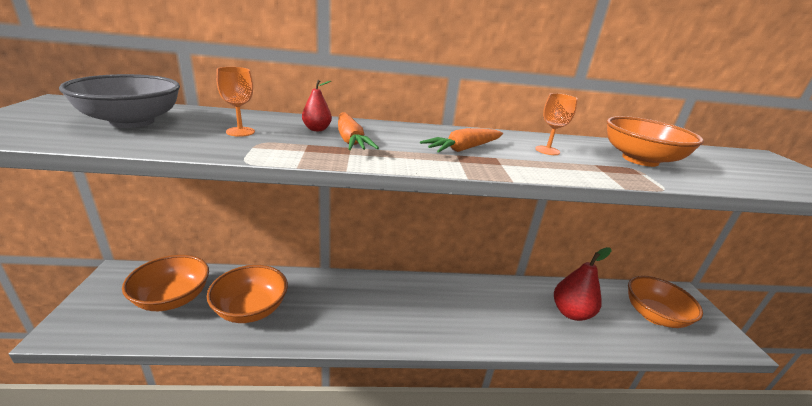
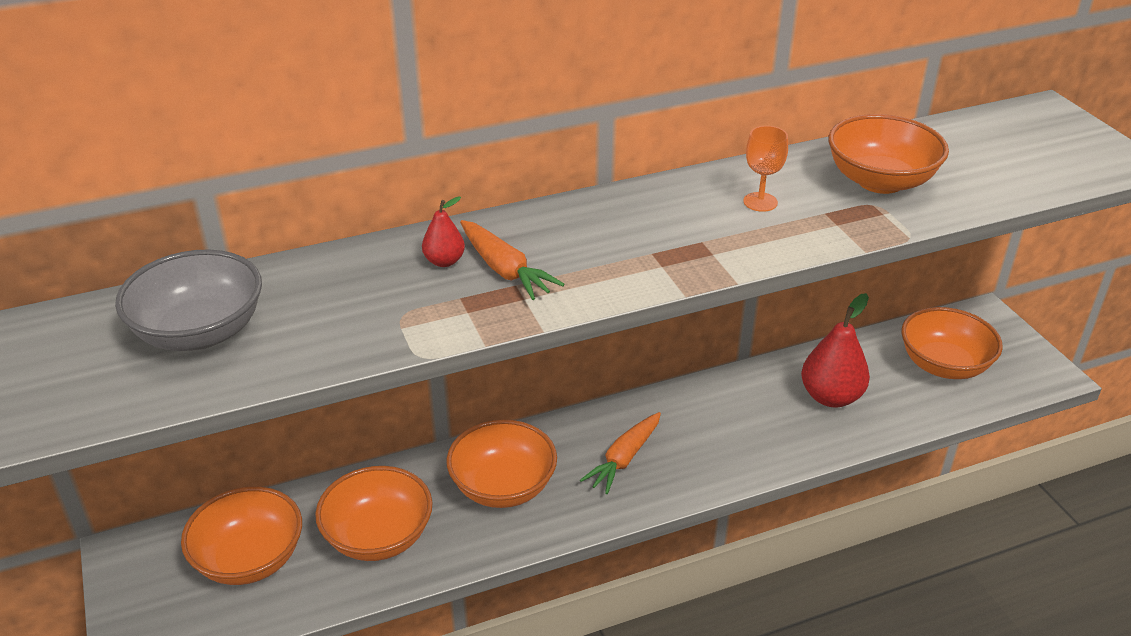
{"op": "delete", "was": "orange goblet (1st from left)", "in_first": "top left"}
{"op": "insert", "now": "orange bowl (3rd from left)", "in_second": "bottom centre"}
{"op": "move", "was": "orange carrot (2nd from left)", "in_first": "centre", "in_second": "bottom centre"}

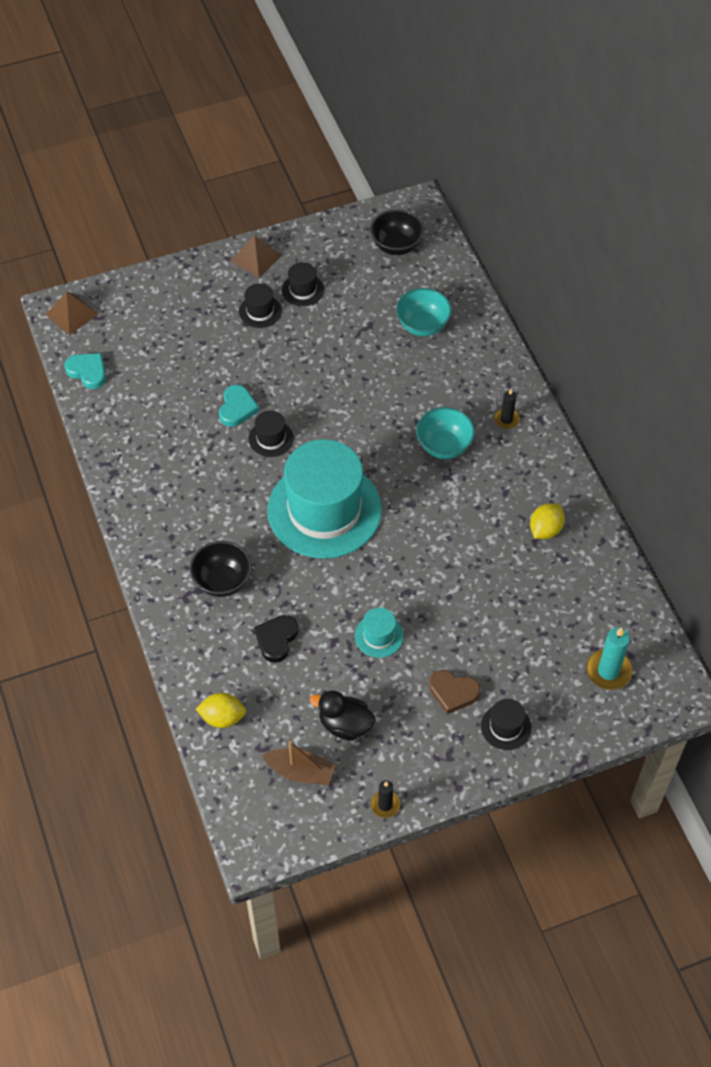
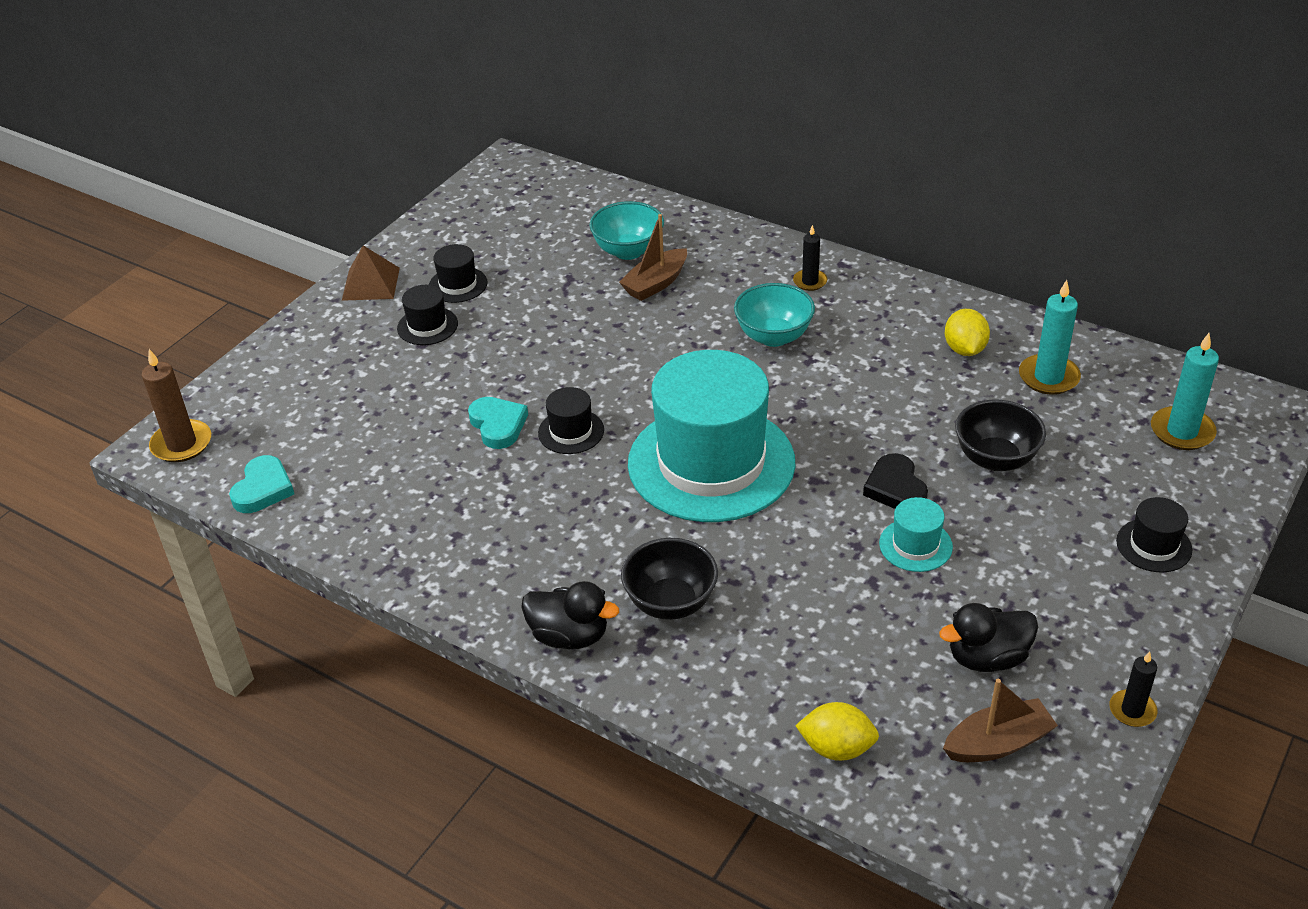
{"op": "delete", "was": "brown heart", "in_first": "centre"}
{"op": "insert", "now": "black duck (1st from left)", "in_second": "bottom centre"}
{"op": "insert", "now": "brown boat (1st from left)", "in_second": "top centre"}
{"op": "insert", "now": "turquoise candle (1st from left)", "in_second": "middle right"}
{"op": "move", "was": "black heart", "in_first": "centre", "in_second": "middle right"}
{"op": "move", "was": "black bowl (2nd from left)", "in_first": "top centre", "in_second": "middle right"}
{"op": "replace", "was": "brown pyramid (1st from left)", "now": "brown candle", "in_first": "top left", "in_second": "middle left"}
{"op": "rotate", "was": "turquoise heart (1st from left)", "in_first": "middle left", "in_second": "middle left", "clockwise": 105}
{"op": "rotate", "was": "yellow lemon (1st from left)", "in_first": "middle left", "in_second": "bottom centre", "clockwise": 45}

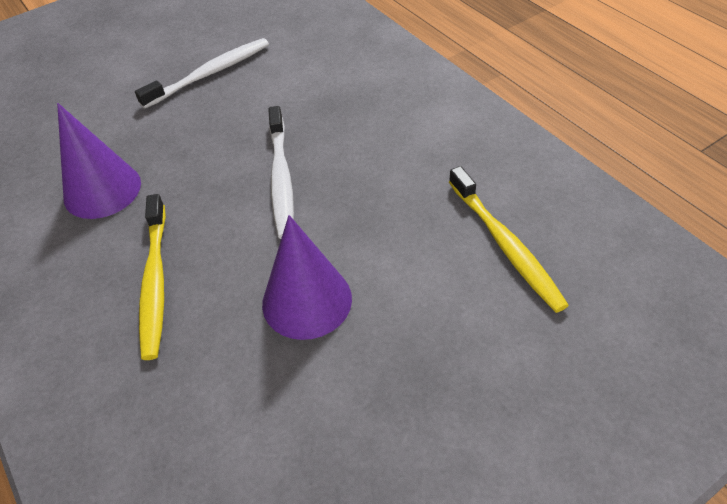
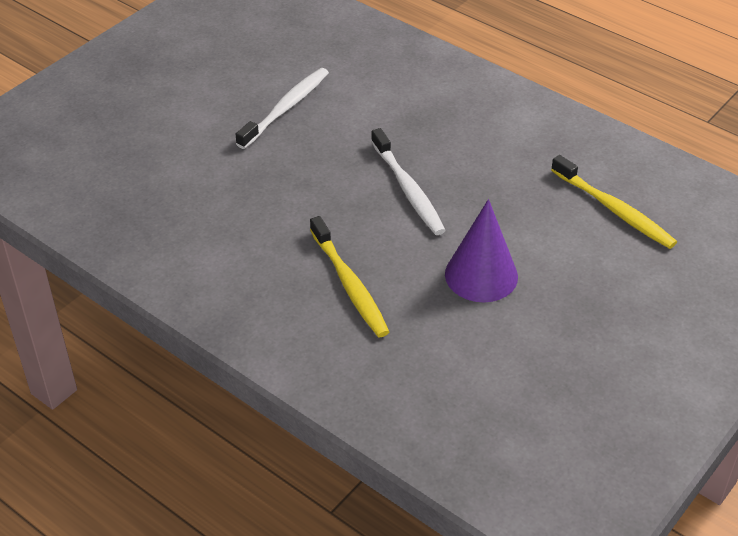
{"op": "delete", "was": "purple cone (1st from left)", "in_first": "top left"}

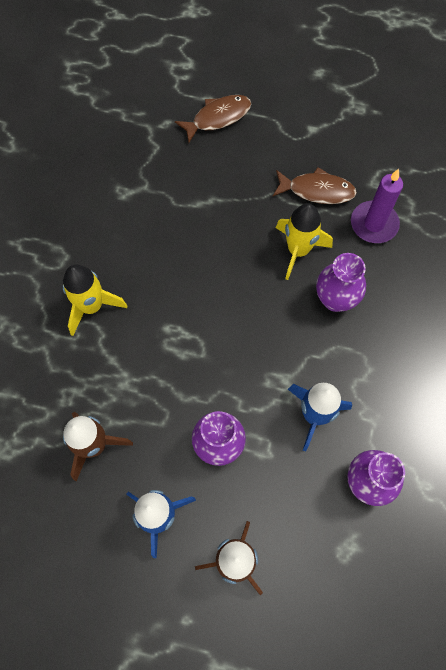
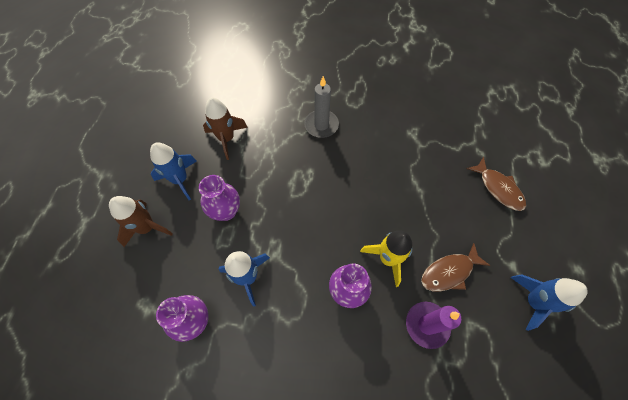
{"op": "insert", "now": "blue rocket (3rd from left)", "in_second": "bottom right"}
{"op": "replace", "was": "yellow rocket (1st from left)", "now": "grey candle", "in_first": "middle left", "in_second": "top centre"}
{"op": "rotate", "was": "brown fish (2nd from left in the first image)", "in_first": "top right", "in_second": "bottom right", "clockwise": 60}

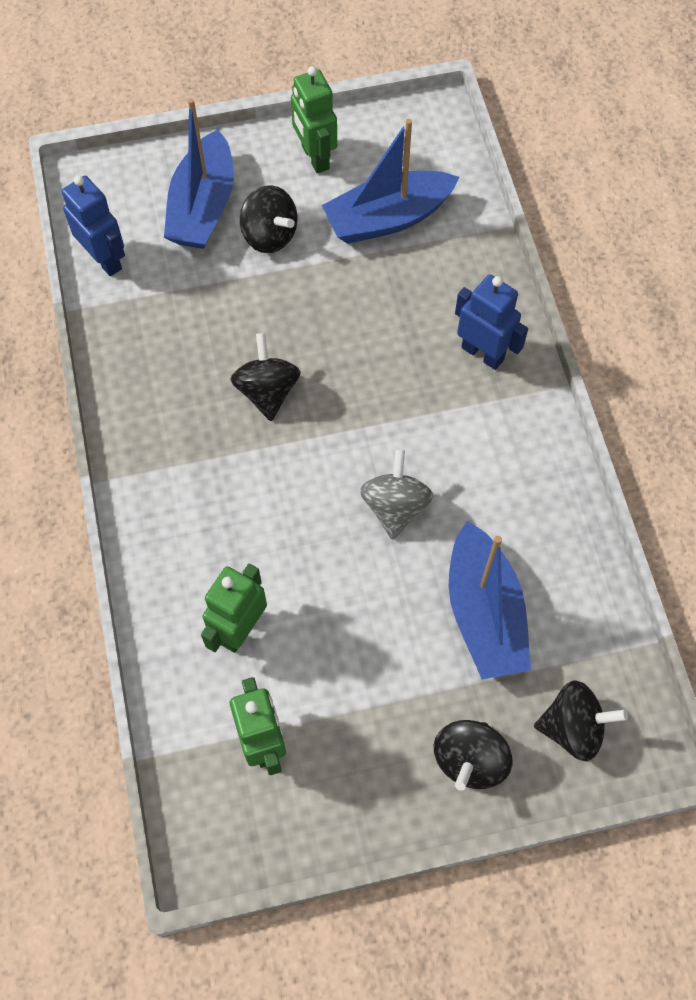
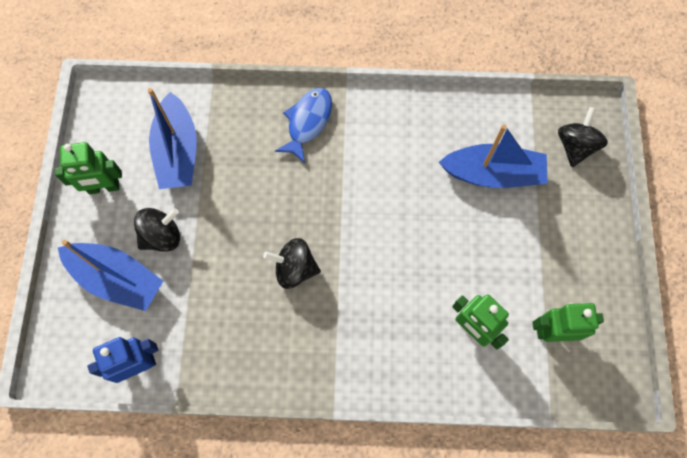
{"op": "delete", "was": "grey spinning top", "in_first": "centre"}
{"op": "delete", "was": "black spinning top (3rd from left)", "in_first": "bottom right"}
{"op": "replace", "was": "blue robot (2nd from left)", "now": "blue fish", "in_first": "top right", "in_second": "top centre"}

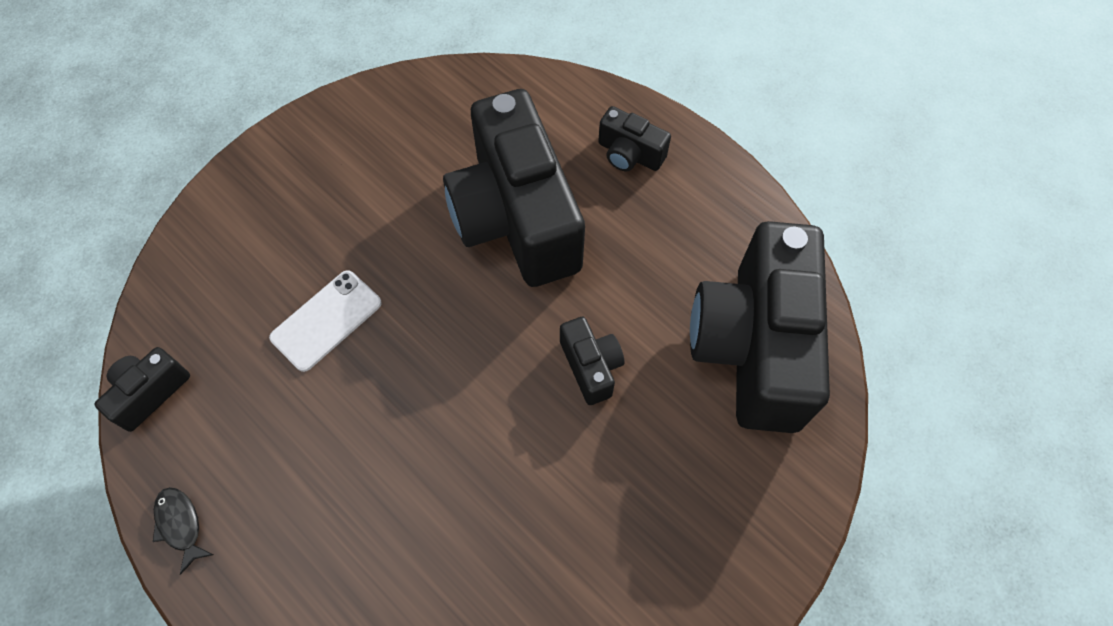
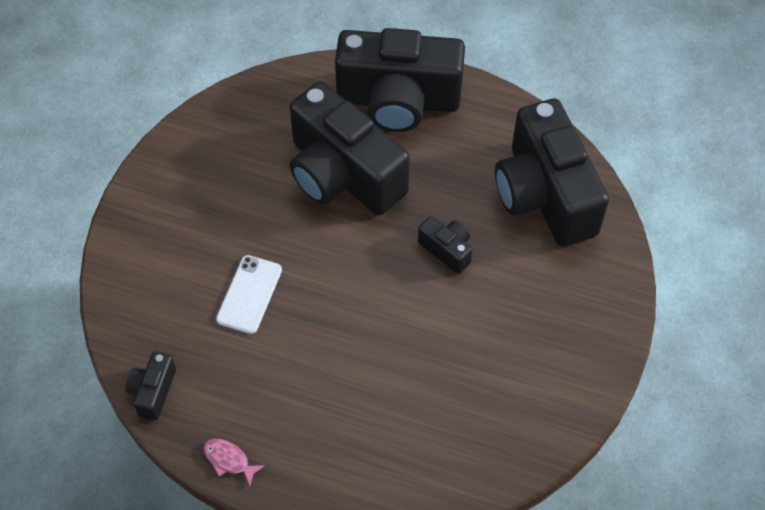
{"op": "recolor", "was": "black fish", "now": "pink fish", "in_first": "bottom left", "in_second": "bottom left"}
{"op": "resize", "was": "black camera (4th from left in the first image)", "in_first": "top centre", "in_second": "top centre", "ratio": 2.34}

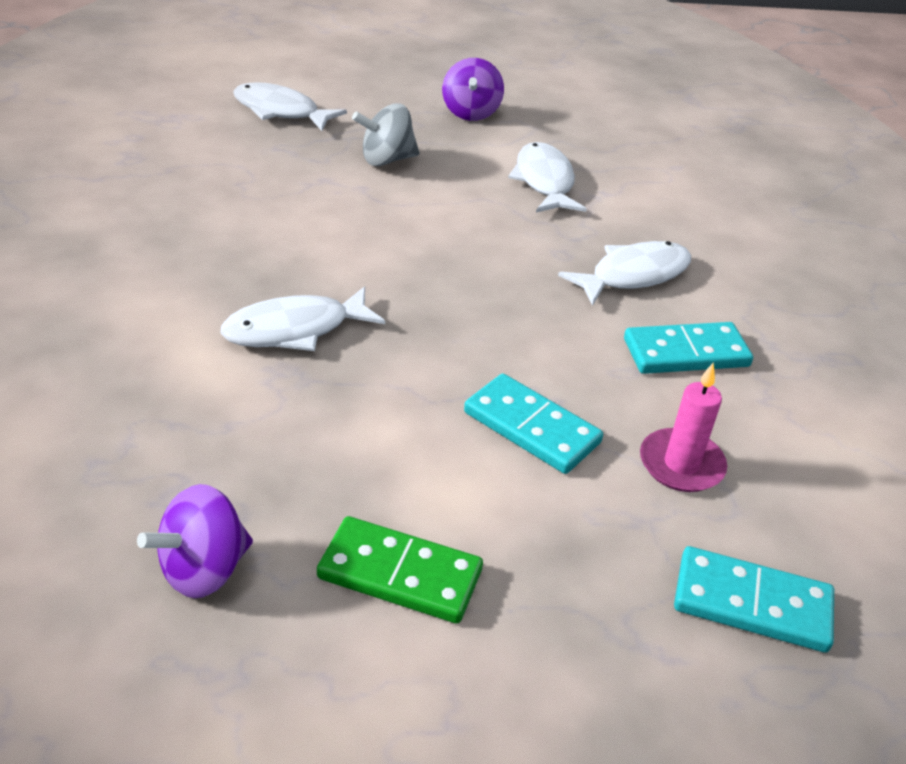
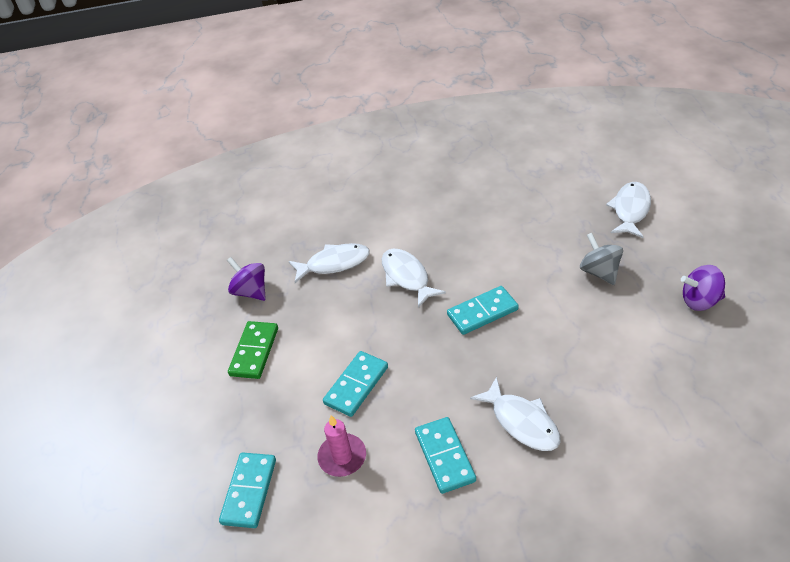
{"op": "insert", "now": "turquoise domino (4th from left)", "in_second": "centre"}
{"op": "move", "was": "white fish (3rd from left in the first image)", "now": "white fish (1st from left)", "in_first": "top centre", "in_second": "centre"}

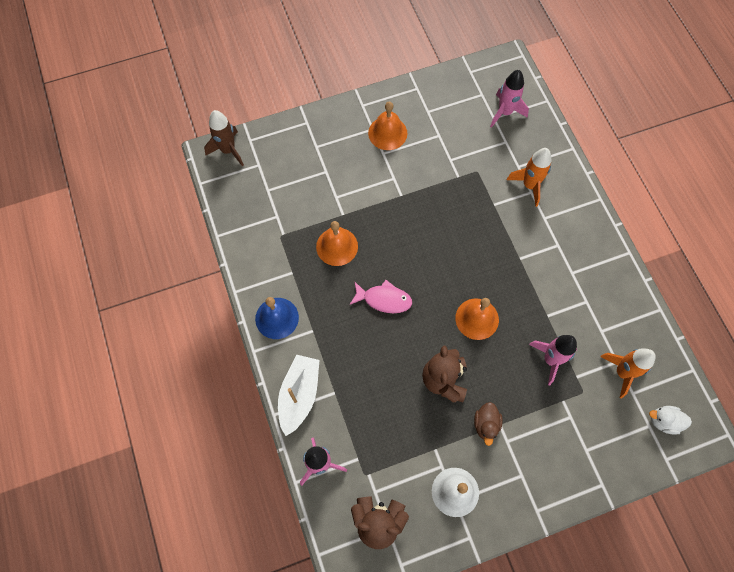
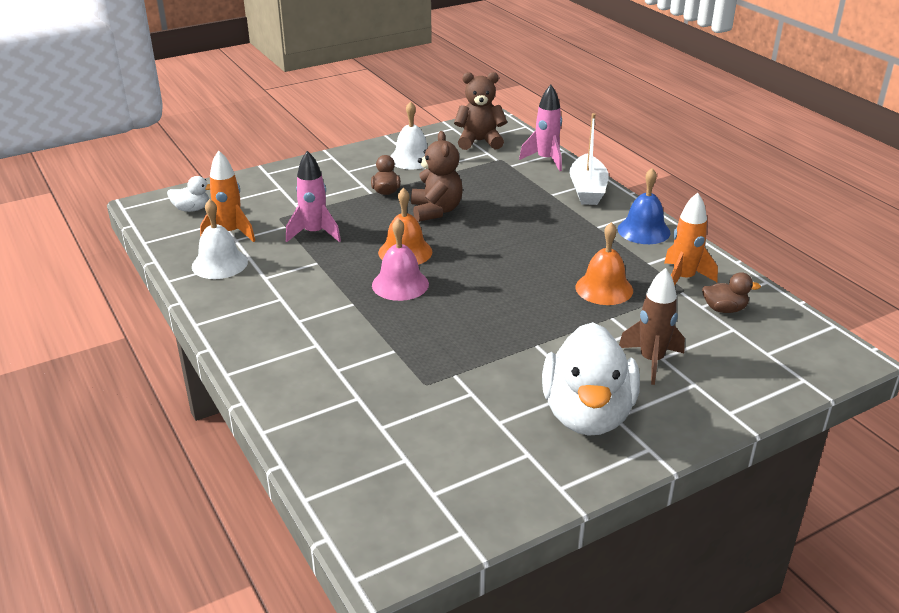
{"op": "delete", "was": "pink fish", "in_first": "centre"}
{"op": "delete", "was": "pink rocket (2nd from left)", "in_first": "top right"}
{"op": "insert", "now": "white bell (1st from left)", "in_second": "middle left"}
{"op": "insert", "now": "pink bell", "in_second": "centre"}
{"op": "insert", "now": "brown duck (2nd from left)", "in_second": "middle right"}
{"op": "move", "was": "brown rocket", "in_first": "top left", "in_second": "middle right"}
{"op": "move", "was": "orange rocket (1st from left in the first image)", "now": "orange rocket (2nd from left)", "in_first": "top right", "in_second": "middle right"}
{"op": "replace", "was": "orange bell (2nd from left)", "now": "white duck (2nd from left)", "in_first": "top centre", "in_second": "centre"}

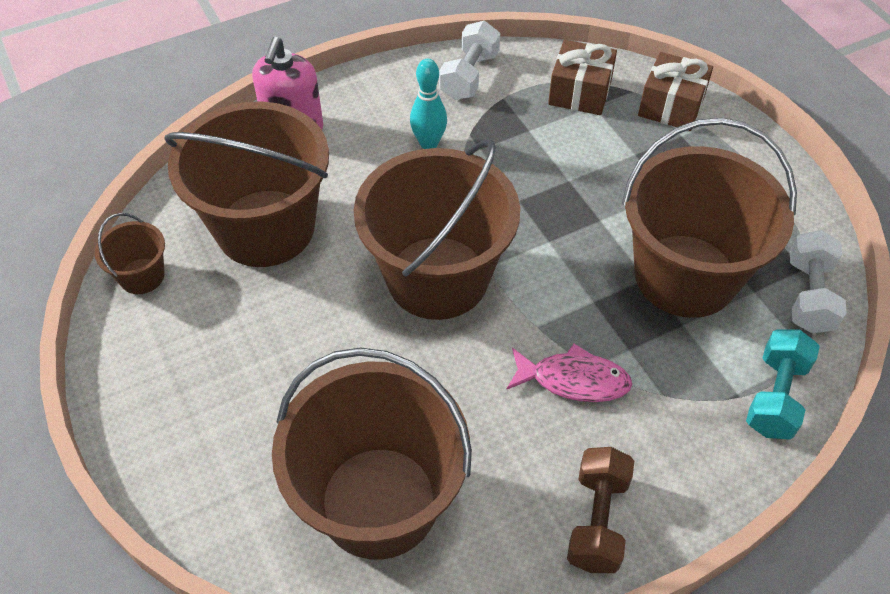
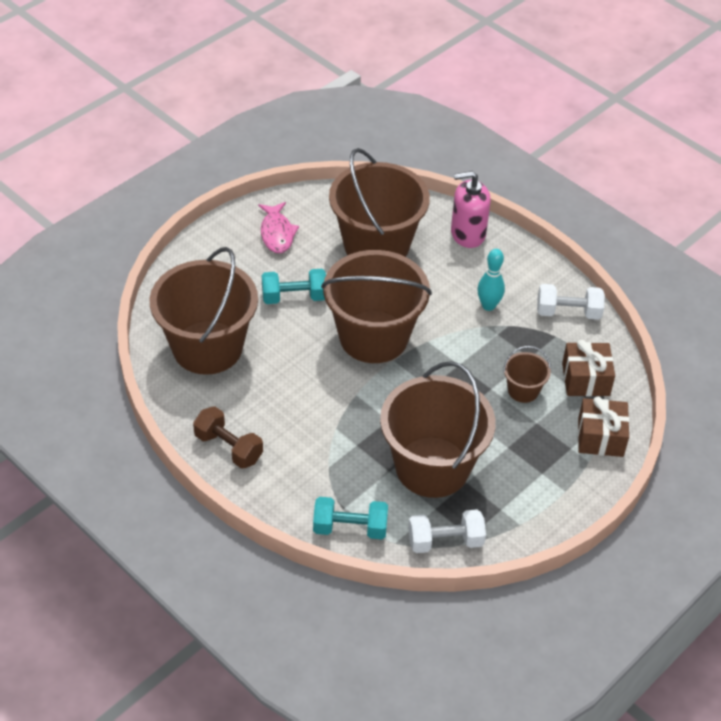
{"op": "insert", "now": "turquoise dumbbell (1st from left)", "in_second": "centre"}
{"op": "move", "was": "brown bucket (1st from left in the first image)", "now": "brown bucket (5th from left)", "in_first": "middle left", "in_second": "middle right"}
{"op": "move", "was": "pink fish", "in_first": "centre", "in_second": "top centre"}
{"op": "rotate", "was": "brown dumbbell", "in_first": "bottom right", "in_second": "middle left", "clockwise": 45}

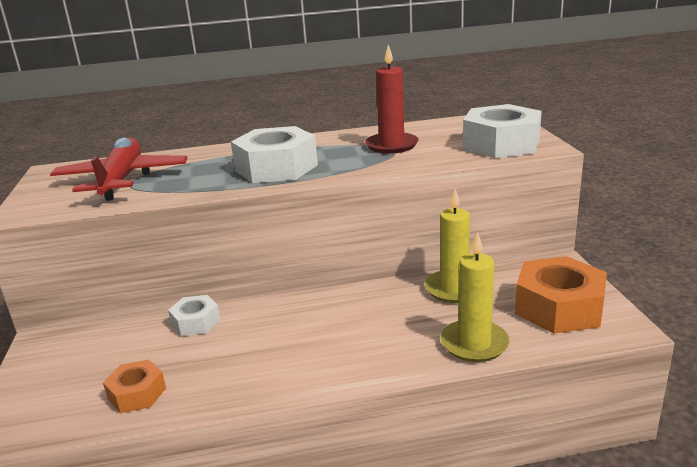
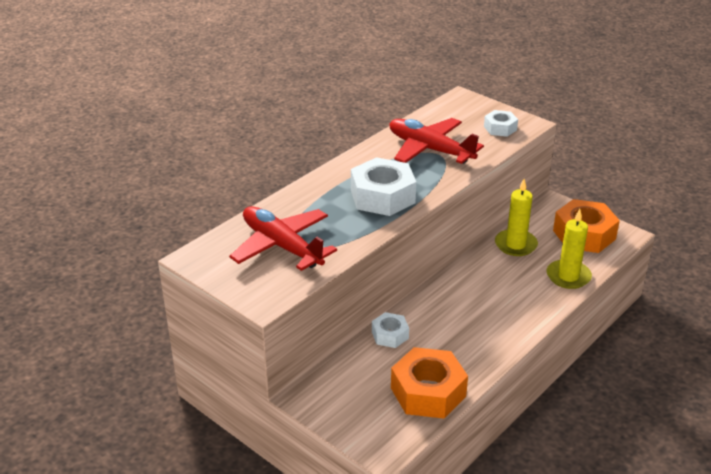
{"op": "replace", "was": "red candle", "now": "red plane (2nd from left)", "in_first": "top centre", "in_second": "top centre"}
{"op": "resize", "was": "orange nut (1st from left)", "in_first": "bottom left", "in_second": "bottom centre", "ratio": 1.84}
{"op": "resize", "was": "white nut (3rd from left)", "in_first": "top right", "in_second": "top right", "ratio": 0.54}

